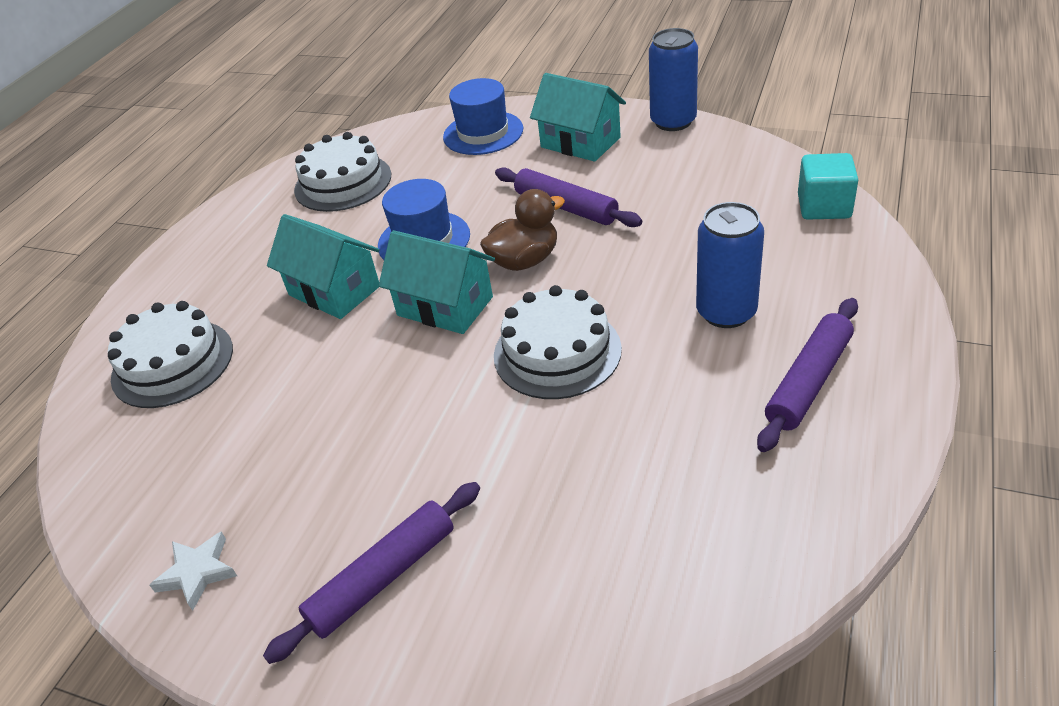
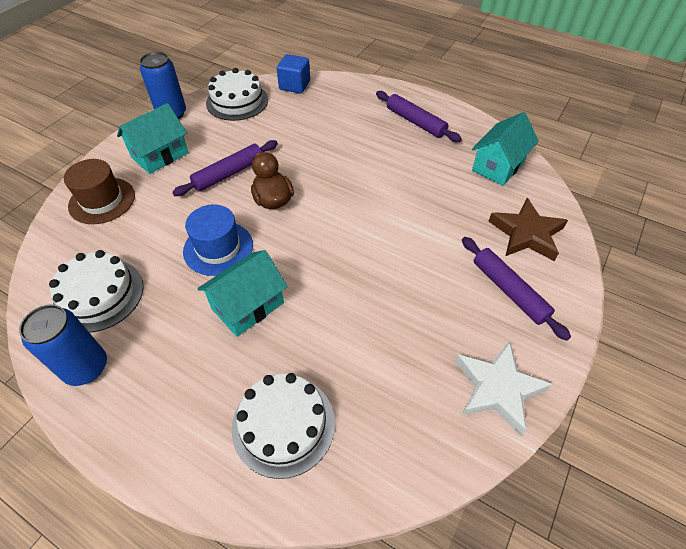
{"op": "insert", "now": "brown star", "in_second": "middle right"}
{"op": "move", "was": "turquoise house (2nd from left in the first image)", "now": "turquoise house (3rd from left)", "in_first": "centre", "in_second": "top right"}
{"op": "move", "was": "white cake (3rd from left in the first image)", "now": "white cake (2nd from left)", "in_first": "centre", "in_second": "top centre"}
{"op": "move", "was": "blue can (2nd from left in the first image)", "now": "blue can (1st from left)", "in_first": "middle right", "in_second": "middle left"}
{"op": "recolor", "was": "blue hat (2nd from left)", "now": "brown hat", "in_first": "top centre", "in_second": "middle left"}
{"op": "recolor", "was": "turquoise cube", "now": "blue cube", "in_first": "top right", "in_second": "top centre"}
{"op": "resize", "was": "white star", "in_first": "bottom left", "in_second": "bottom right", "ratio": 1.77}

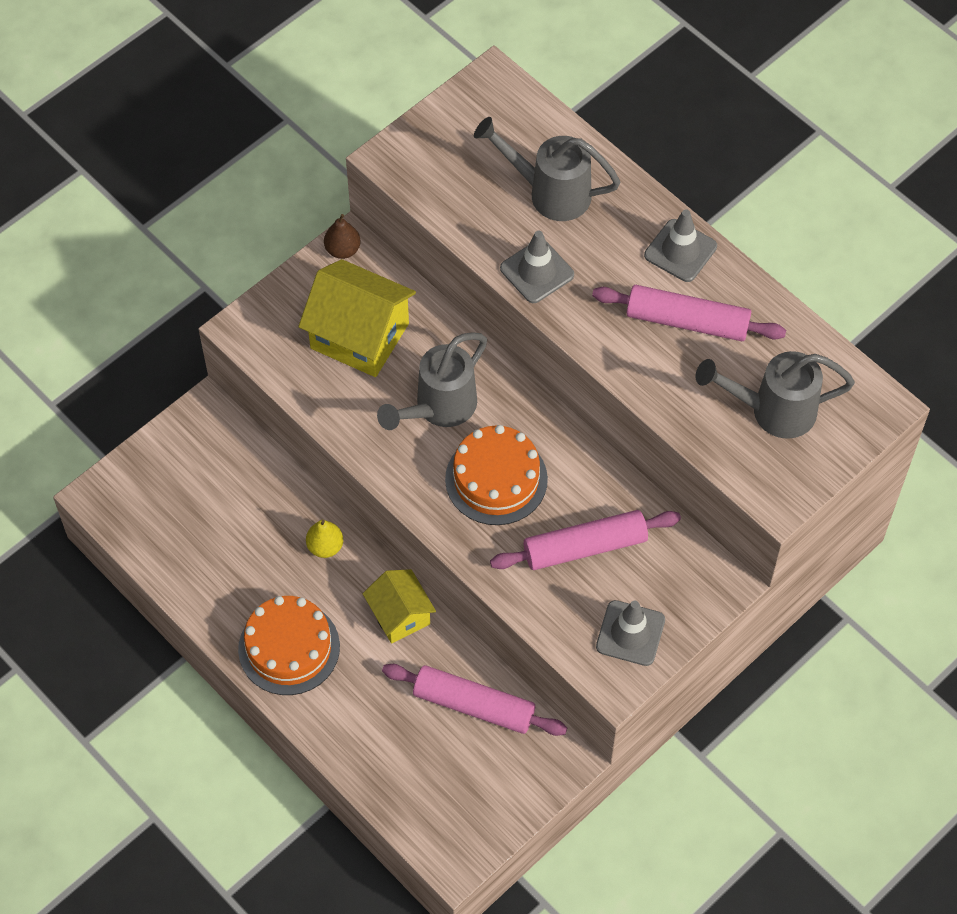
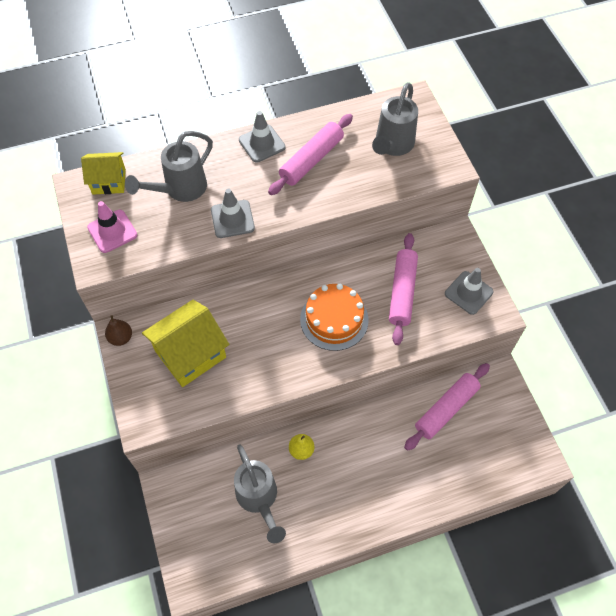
{"op": "delete", "was": "orange cake (1st from left)", "in_first": "bottom left"}
{"op": "insert", "now": "pink traffic cone", "in_second": "middle left"}
{"op": "move", "was": "yellow house (2nd from left in the first image)", "now": "yellow house (1st from left)", "in_first": "centre", "in_second": "top left"}
{"op": "move", "was": "grey watering can (1st from left in the first image)", "now": "grey watering can (2nd from left)", "in_first": "centre", "in_second": "bottom centre"}

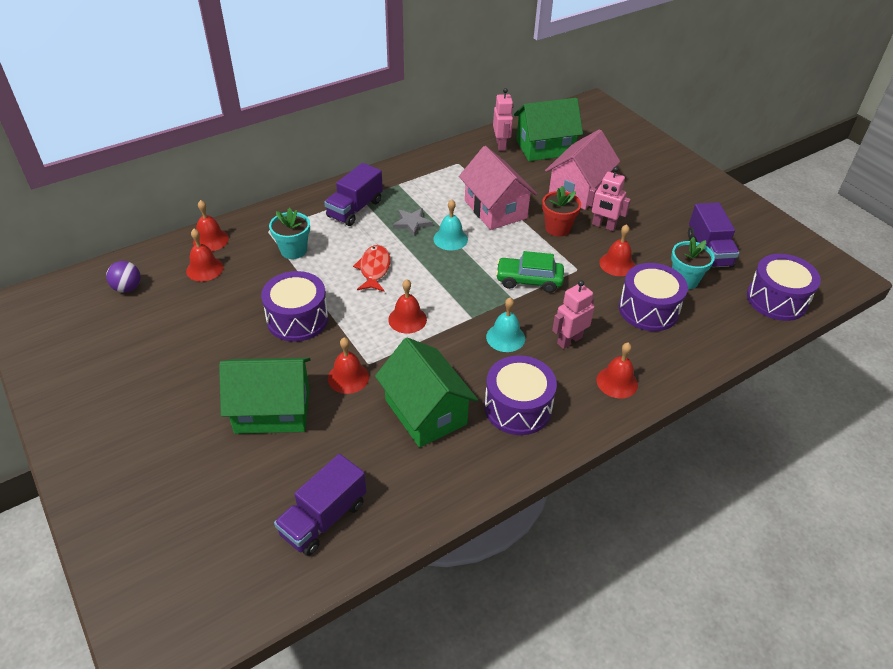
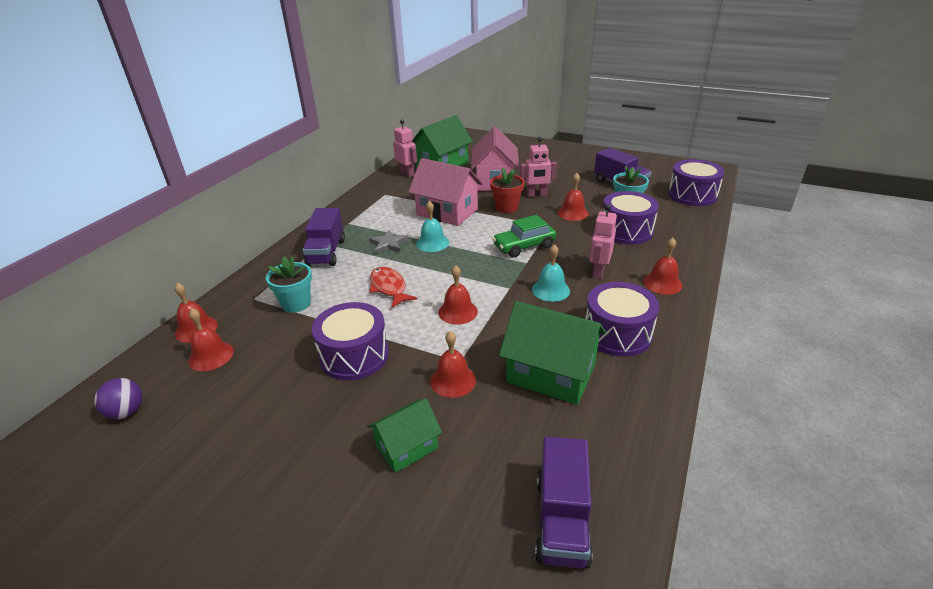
{"op": "resize", "was": "green house (1st from left)", "in_first": "middle left", "in_second": "bottom centre", "ratio": 0.59}

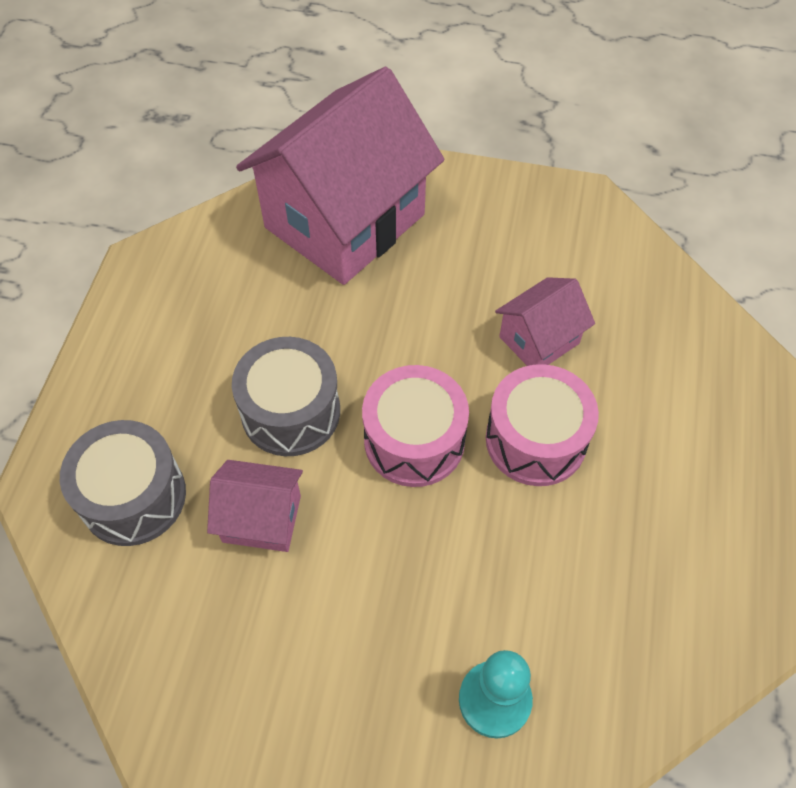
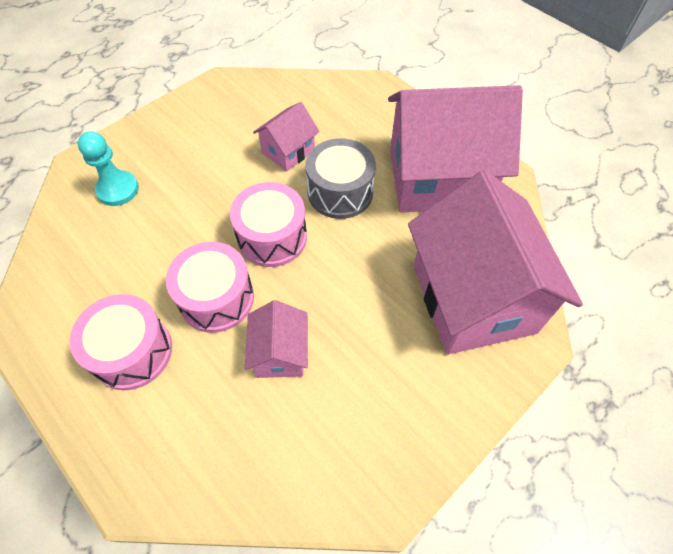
{"op": "delete", "was": "grey drum (1st from left)", "in_first": "middle left"}
{"op": "insert", "now": "pink drum (1st from left)", "in_second": "middle left"}
{"op": "insert", "now": "pink house (3rd from left)", "in_second": "top right"}

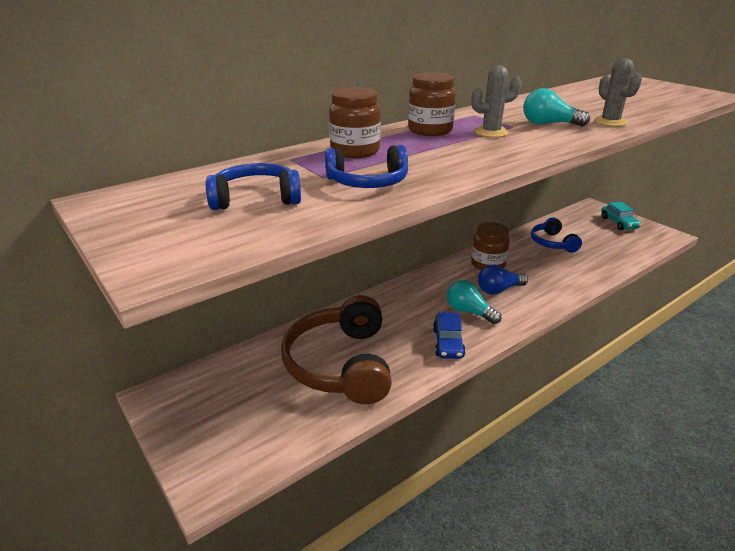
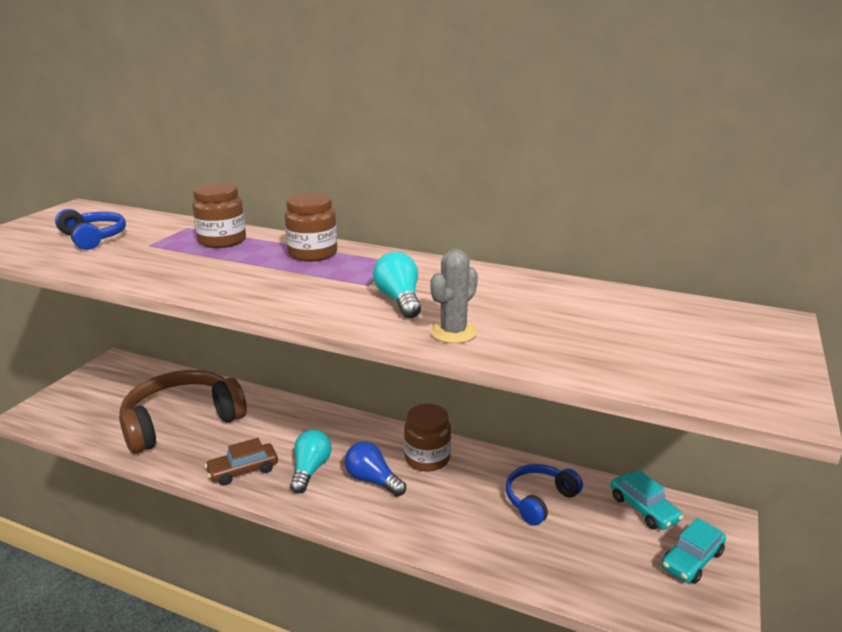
{"op": "delete", "was": "blue headphones (2nd from left)", "in_first": "top centre"}
{"op": "delete", "was": "grey cactus (1st from left)", "in_first": "top right"}
{"op": "insert", "now": "turquoise car (1st from left)", "in_second": "bottom right"}
{"op": "recolor", "was": "blue car", "now": "brown car", "in_first": "centre", "in_second": "bottom left"}

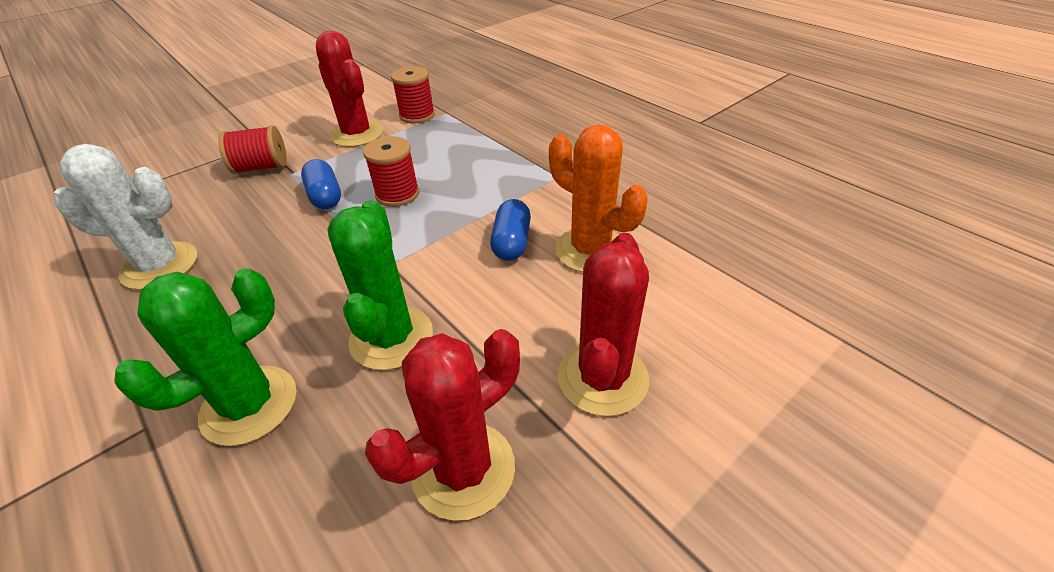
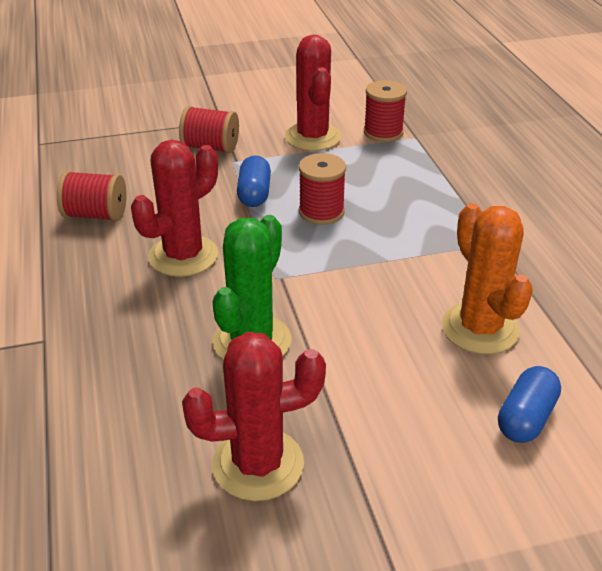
{"op": "delete", "was": "green cactus (1st from left)", "in_first": "middle left"}
{"op": "move", "was": "blue capsule (2nd from left)", "in_first": "centre", "in_second": "bottom right"}
{"op": "move", "was": "red cactus (3rd from left in the first image)", "now": "red cactus (1st from left)", "in_first": "centre", "in_second": "middle left"}
{"op": "replace", "was": "white cactus", "now": "red spool (1st from left)", "in_first": "middle left", "in_second": "middle left"}

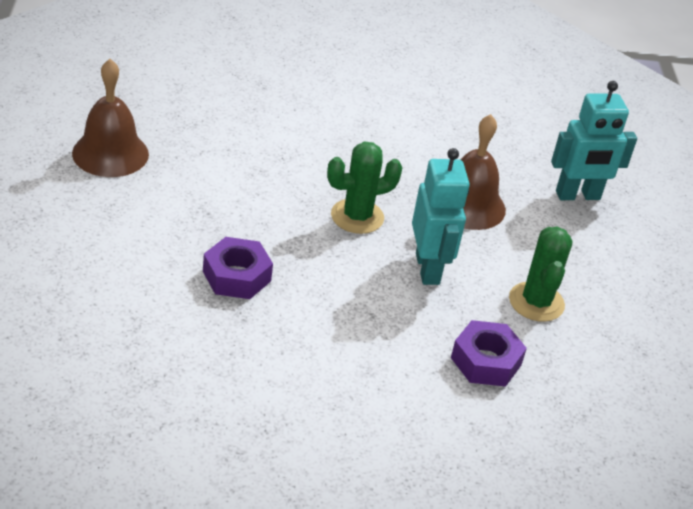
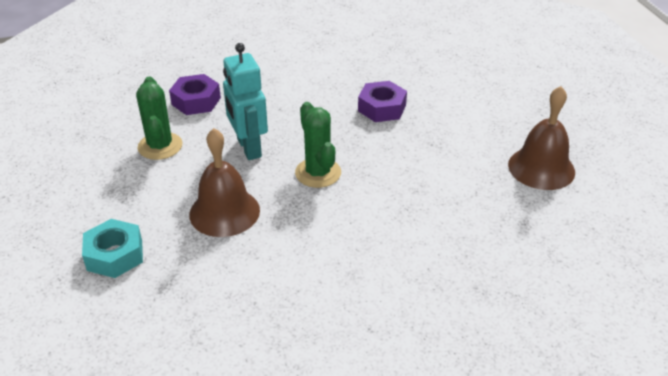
{"op": "replace", "was": "turquoise robot (2nd from left)", "now": "turquoise nut", "in_first": "top right", "in_second": "middle left"}
{"op": "rotate", "was": "green cactus (1st from left in the first image)", "in_first": "centre", "in_second": "centre", "clockwise": -75}

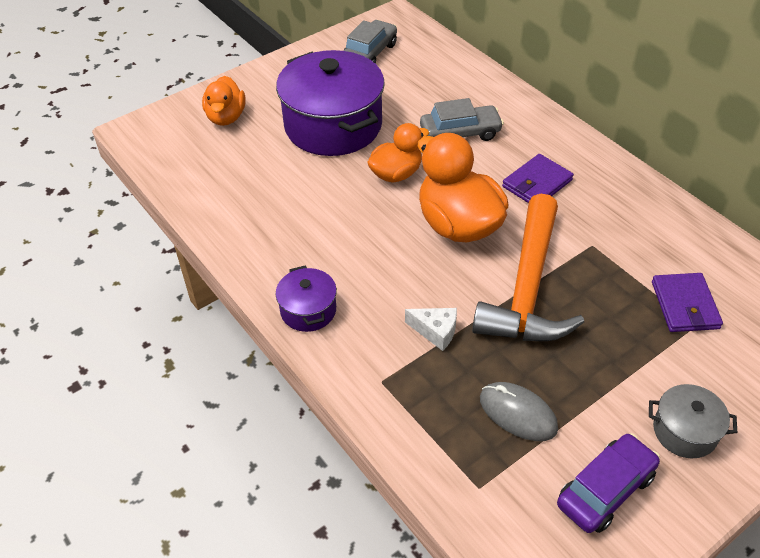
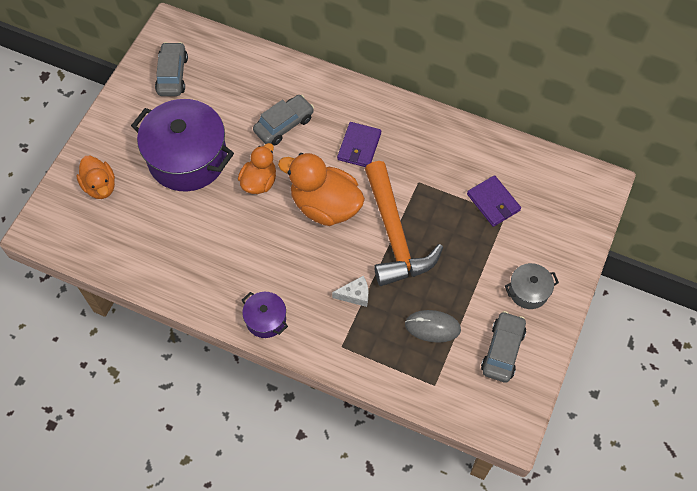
{"op": "recolor", "was": "purple car", "now": "grey car (3rd from left)", "in_first": "bottom right", "in_second": "bottom right"}

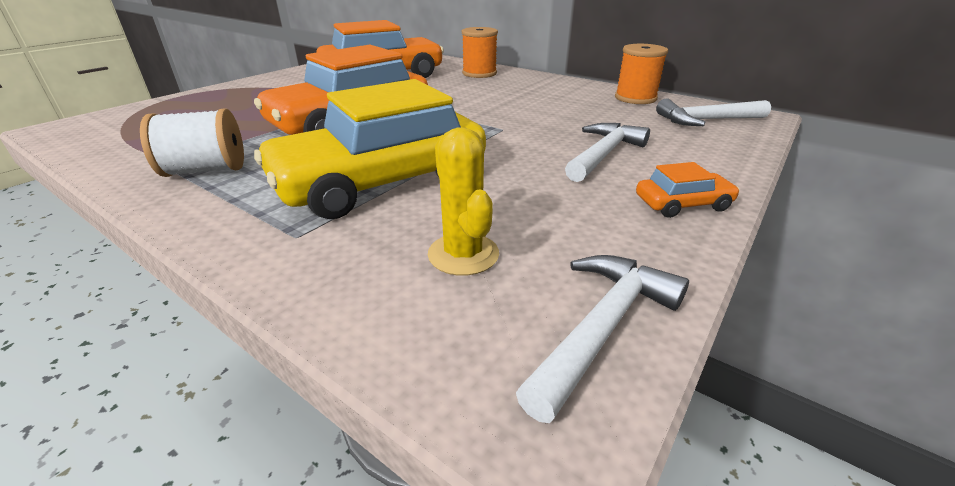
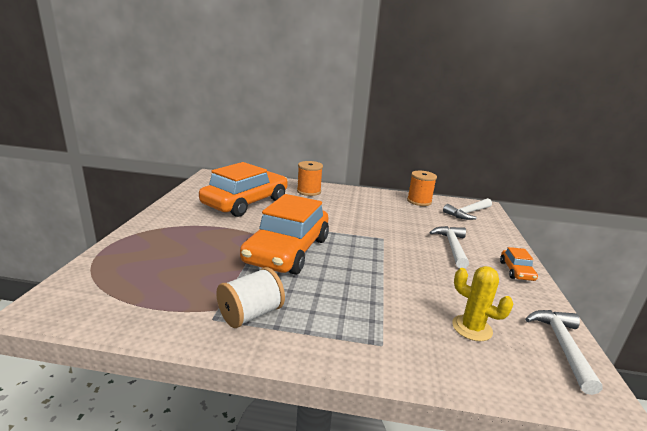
{"op": "delete", "was": "yellow car", "in_first": "top centre"}
{"op": "rotate", "was": "orange car (3rd from left)", "in_first": "middle right", "in_second": "middle right", "clockwise": 135}

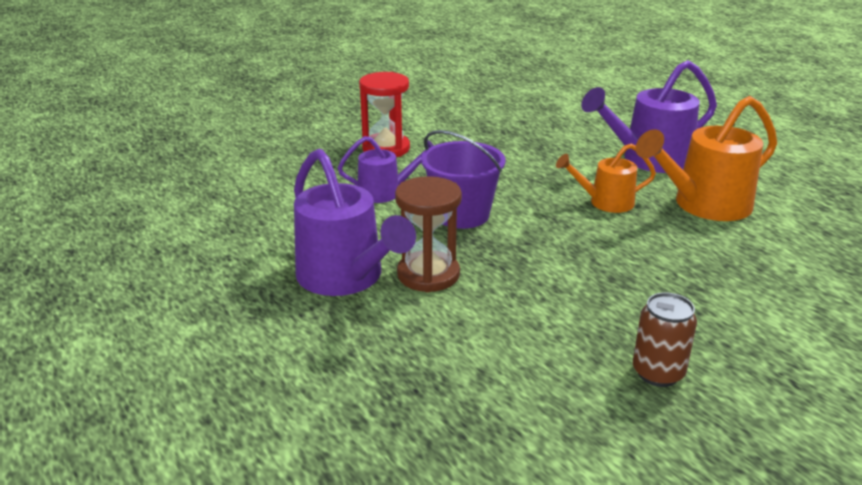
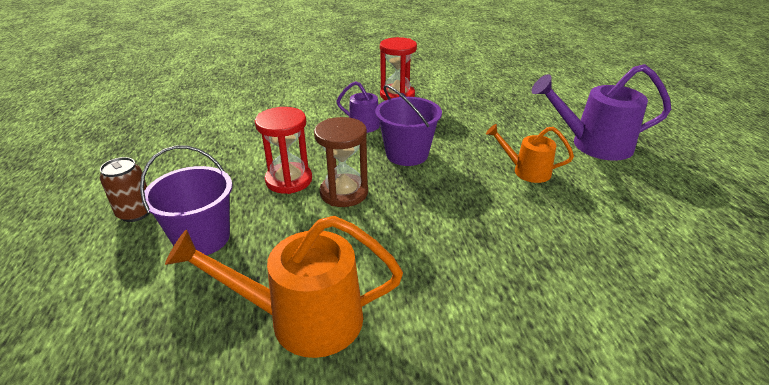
{"op": "insert", "now": "purple bucket (1st from left)", "in_second": "middle left"}
{"op": "move", "was": "brown can", "in_first": "bottom right", "in_second": "middle left"}
{"op": "move", "was": "orange watering can (2nd from left in the first image)", "now": "orange watering can (1st from left)", "in_first": "top right", "in_second": "bottom centre"}
{"op": "replace", "was": "purple watering can (1st from left)", "now": "red hourglass (1st from left)", "in_first": "centre", "in_second": "centre"}

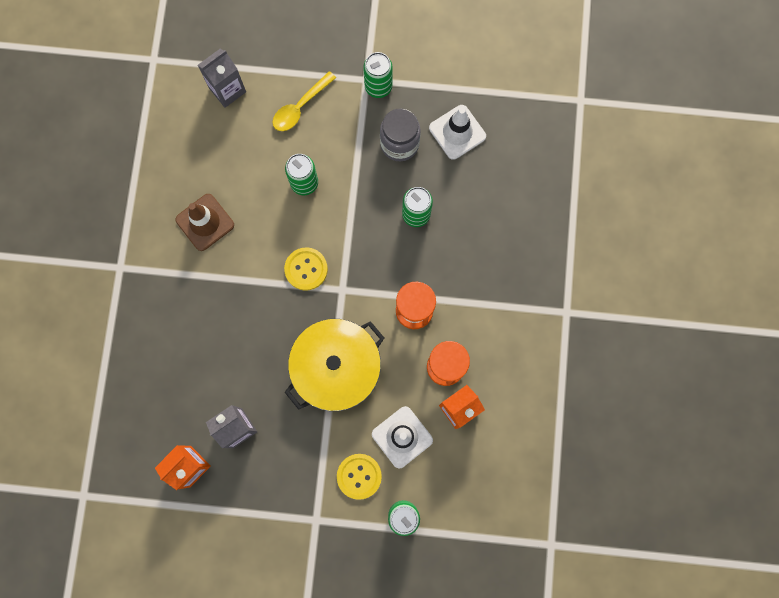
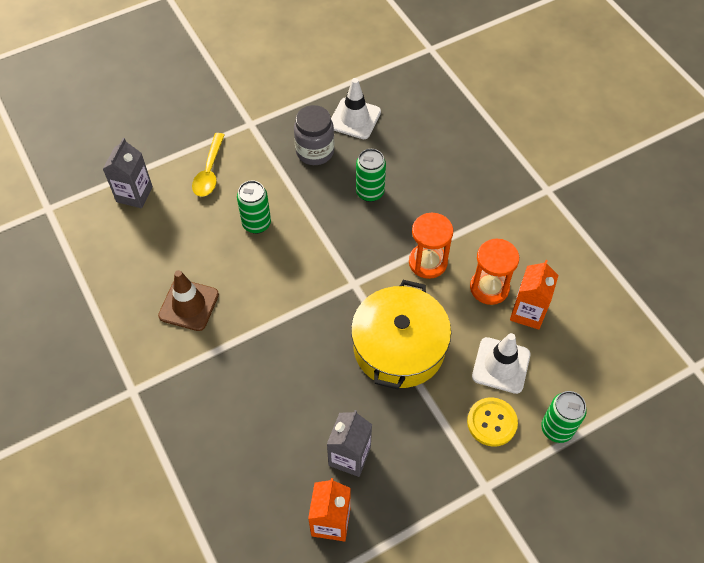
{"op": "delete", "was": "yellow button (1st from left)", "in_first": "centre"}
{"op": "delete", "was": "green can (2nd from left)", "in_first": "top centre"}

